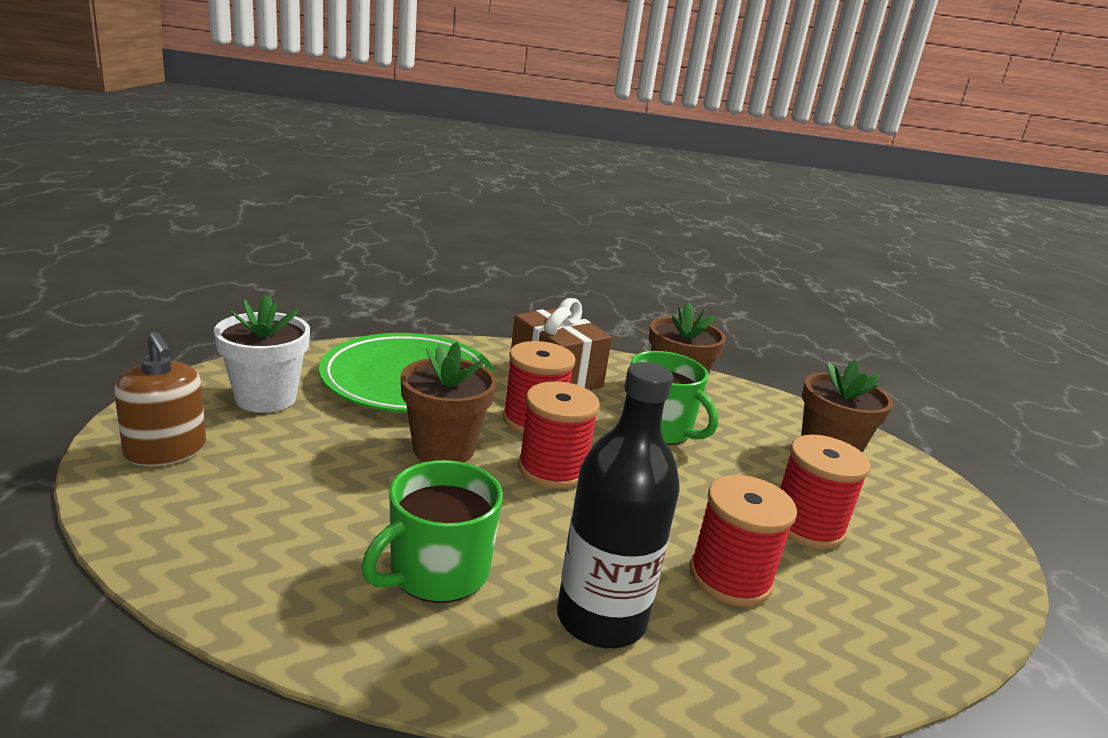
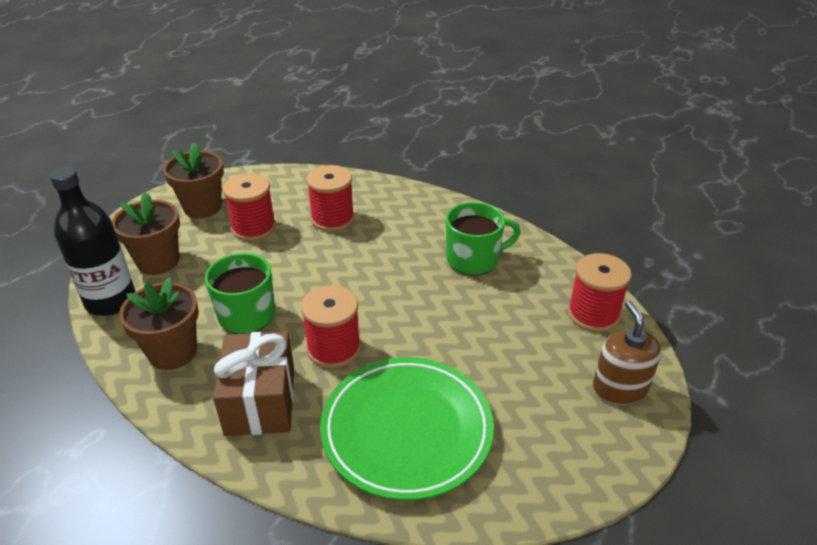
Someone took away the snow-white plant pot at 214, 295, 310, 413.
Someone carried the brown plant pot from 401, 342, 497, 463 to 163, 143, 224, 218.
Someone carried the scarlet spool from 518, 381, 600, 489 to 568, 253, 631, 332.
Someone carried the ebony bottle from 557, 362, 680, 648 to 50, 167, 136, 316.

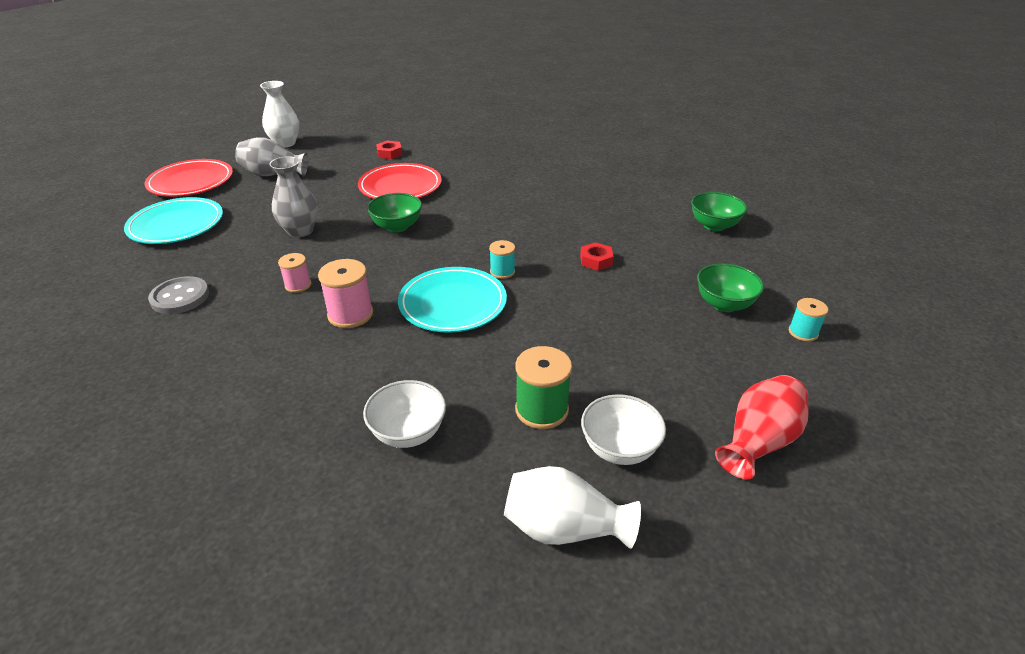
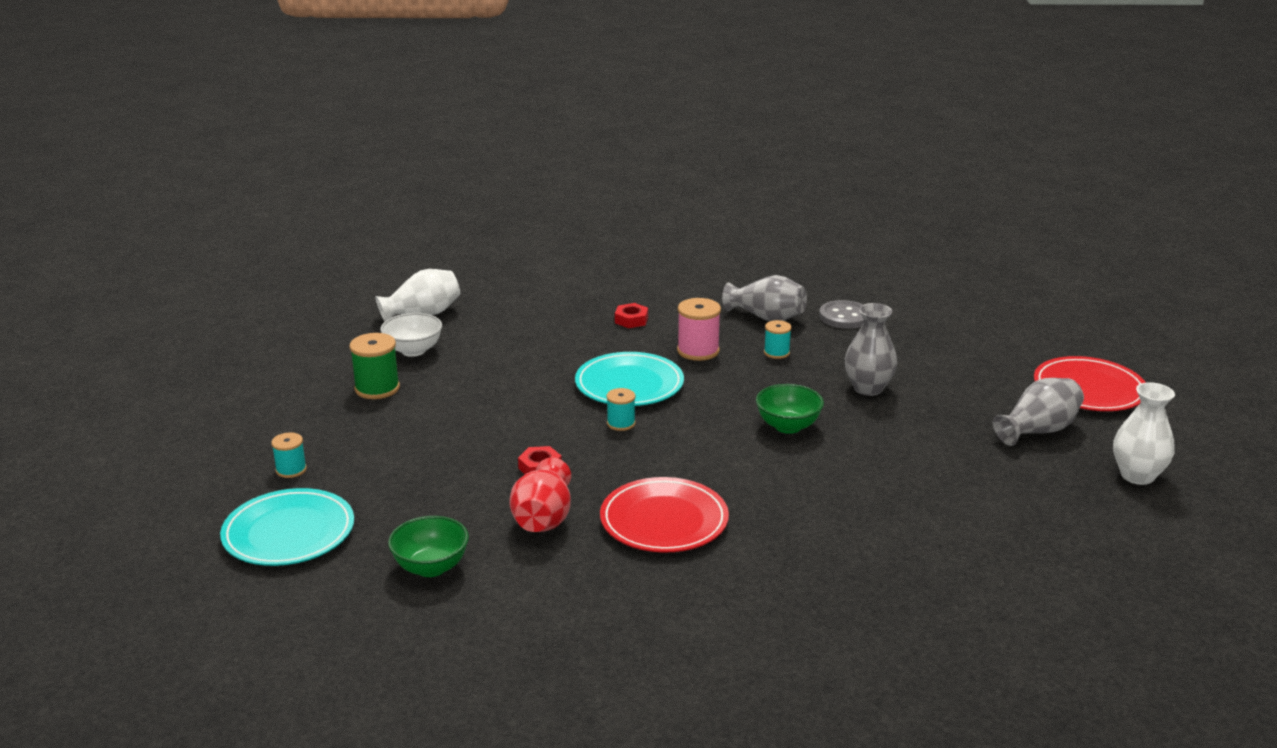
Someone carried the turquoise flat dish from 124, 197, 223, 244 to 220, 488, 354, 566.
Someone repainted the rosy spool at 278, 253, 311, 293, which became the turquoise spool at 764, 320, 792, 359.
Someone carried the scarlet flat dish from 358, 163, 442, 199 to 600, 477, 729, 552.
Someone took away the snow-white bowl at 363, 380, 446, 448.
Someone carried the scarlet nut from 376, 141, 402, 159 to 615, 303, 648, 328.
Someone carried the leaf-green spool from 515, 346, 572, 429 to 349, 333, 400, 399.
Someone took away the leaf-green bowl at 697, 263, 764, 312.
Someone carried the scarlet flower vase from 715, 375, 809, 480 to 510, 458, 571, 532.
Someone put down the gray flower vase at 722, 275, 807, 321.

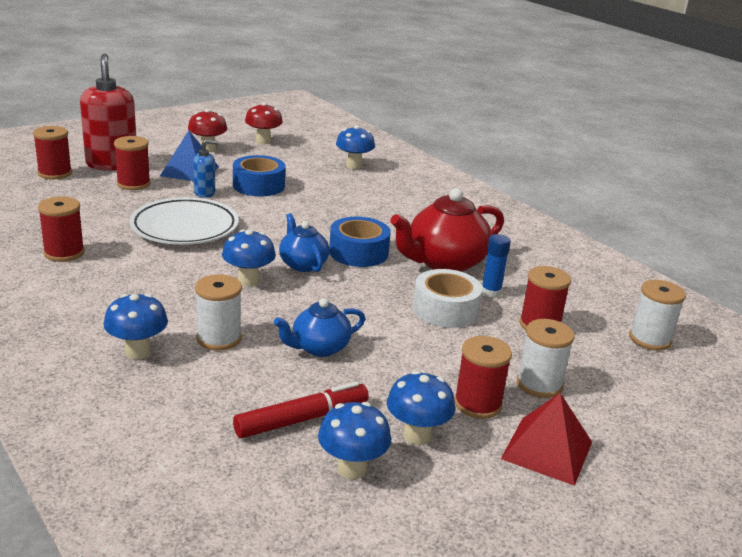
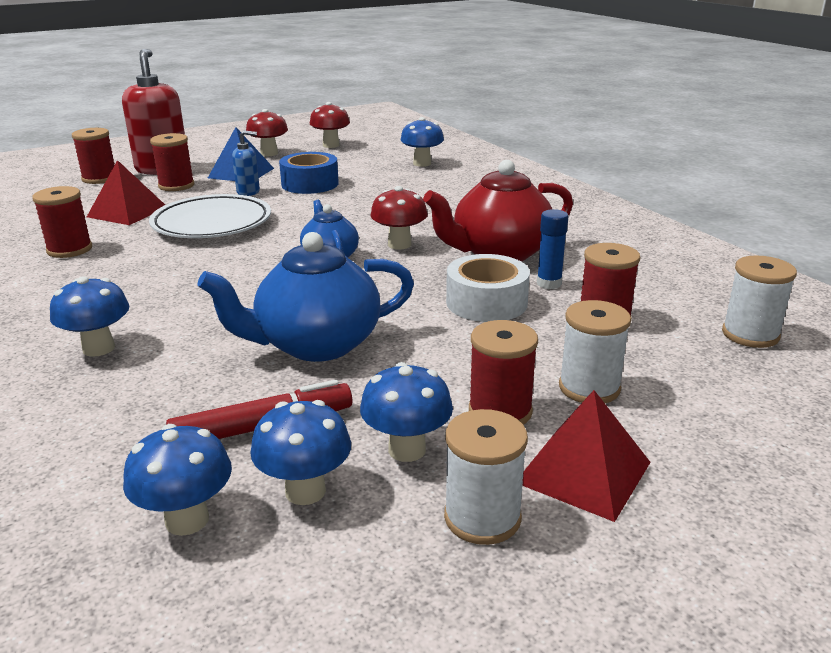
Someone carried the snow-white spool from 195, 274, 242, 351 to 444, 409, 528, 545.
Someone carried the cobalt toadstool from 222, 230, 276, 287 to 123, 424, 232, 536.
Someone scaled the cobalt china teapot at 274, 298, 365, 357 by 1.71.
Someone swapped the cobalt sticky tape at 329, 217, 391, 267 for the scarlet toadstool at 370, 186, 428, 250.
Someone put down the scarlet pyramid at 87, 160, 165, 225.

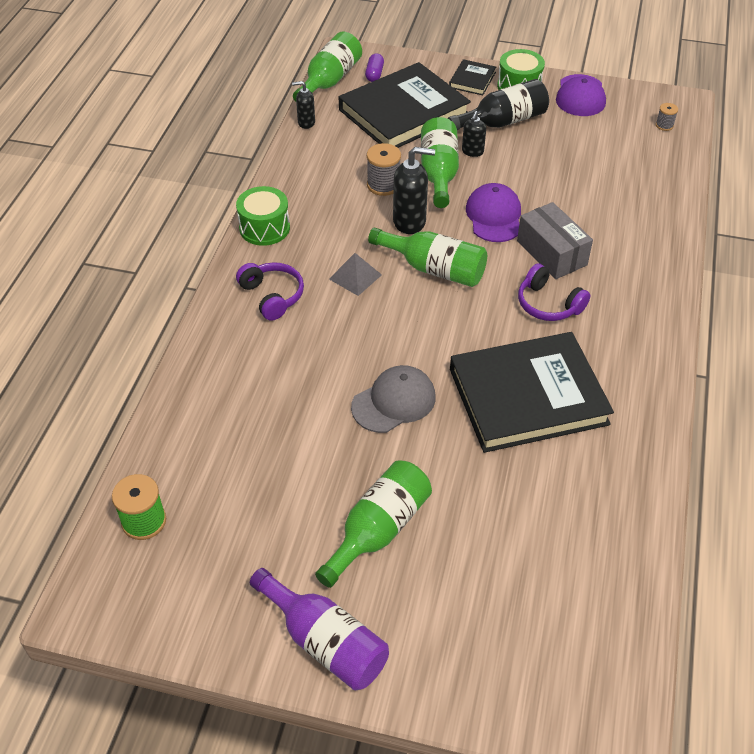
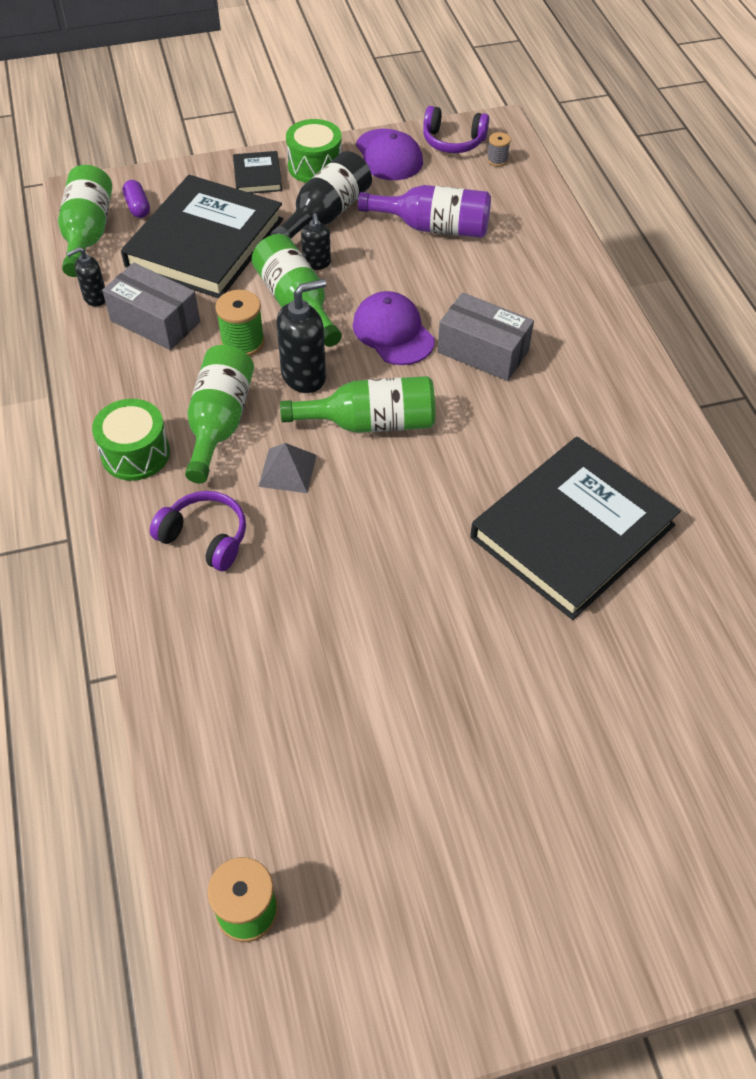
Someone carried the violet bottle from 250, 568, 389, 690 to 358, 185, 491, 238.
Someone carried the leaf-green bottle from 315, 460, 432, 588 to 185, 345, 254, 483.
Someone took away the gray baseball cap at 351, 365, 436, 433.
Someone repainted the gray spool at 367, 143, 401, 196, which became the leaf-green spool at 215, 290, 265, 356.
Someone carried the violet headphones from 518, 263, 590, 321 to 423, 106, 489, 153.
Someone put down the gray parcel at 102, 263, 200, 350.

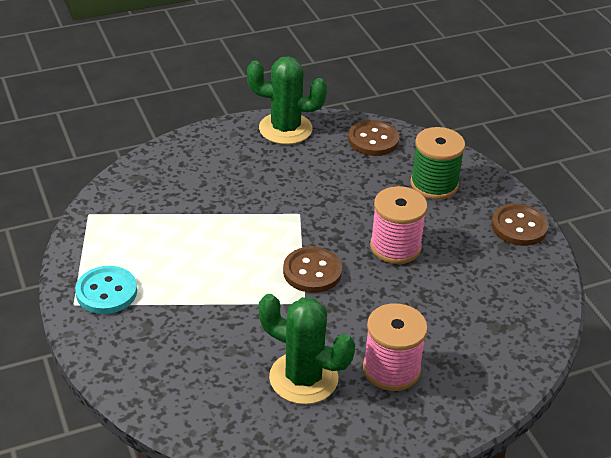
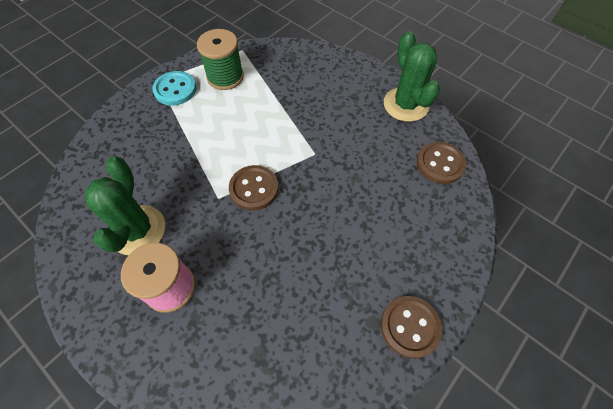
Someone took away the rosy spool at 370, 186, 428, 264.
Someone carried the leaf-green spool from 410, 127, 465, 200 to 197, 29, 244, 90.

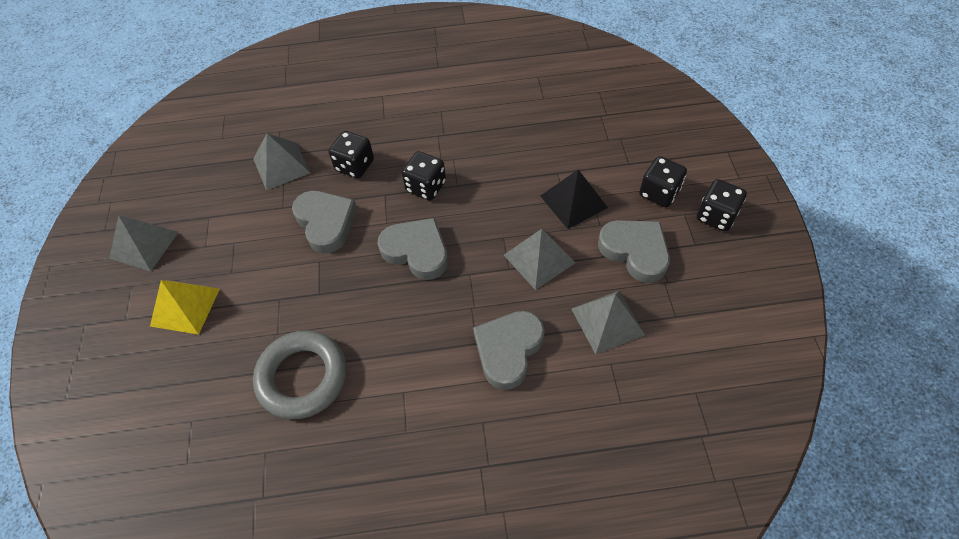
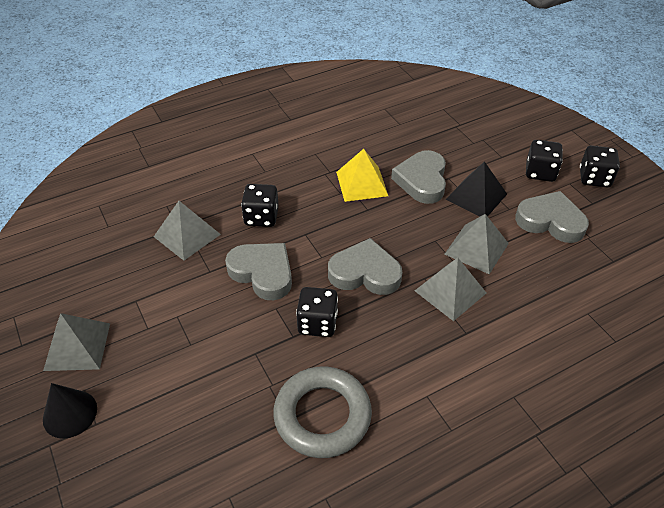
Someone carried the yellow pyramid from 150, 280, 220, 335 to 336, 149, 388, 202.
Someone carried the ebony game die from 402, 151, 446, 200 to 296, 287, 338, 337.
Someone carried the gray love heart from 473, 311, 545, 390 to 391, 150, 446, 204.
Someone carried the gray pyramid from 571, 291, 645, 355 to 415, 258, 486, 321.
Someone put down the ebony cone shape at 43, 383, 97, 439.

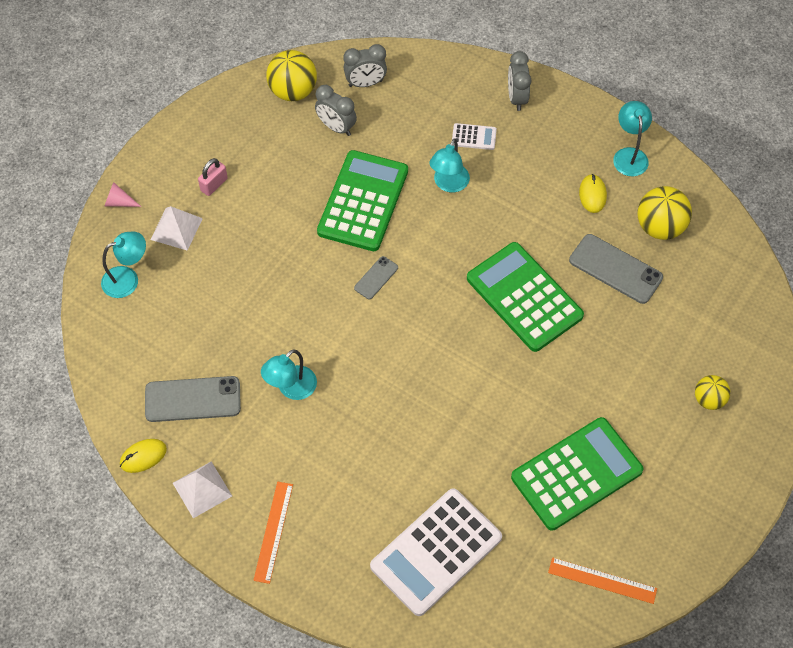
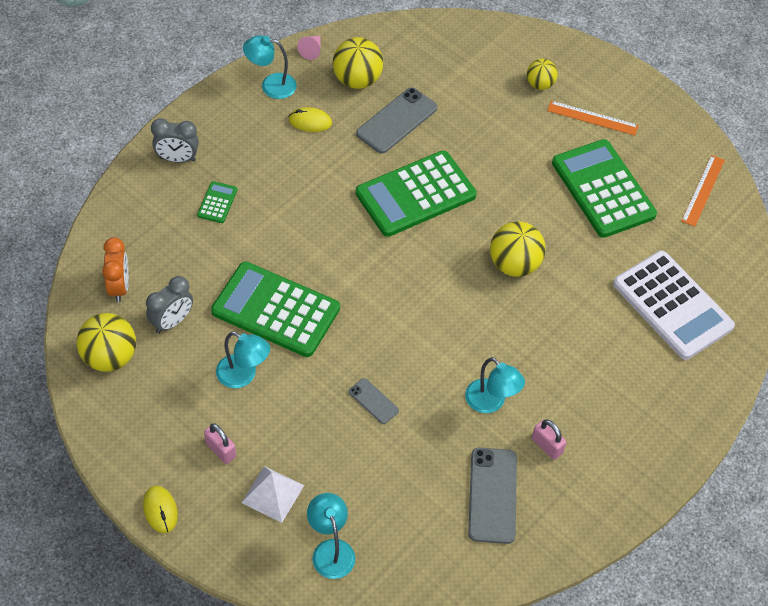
Someone carried the rosy cone shape from 104, 182, 141, 207 to 297, 36, 321, 60.
Someone carried the yellow computer mouse from 120, 439, 167, 473 to 143, 486, 178, 533.
Someone took away the snow-white pyramid at 173, 461, 232, 518.
Someone carried the orange-coloured measuring stick from 253, 482, 293, 584 to 547, 101, 639, 136.
Someone repainted the gray clock at 343, 44, 387, 87, which became the orange-coloured clock at 102, 237, 129, 302.
Someone carried the gray phone from 354, 256, 398, 299 to 348, 378, 399, 424.
Someone carried the turquoise desk lamp from 429, 138, 470, 192 to 216, 332, 270, 388.
Someone repainted the snow-white adding machine at 452, 123, 497, 150, which became the leaf-green adding machine at 197, 181, 237, 223.
Someone put down the yellow play ball at 490, 221, 546, 277.
Someone put down the rosy padlock at 532, 420, 567, 460.

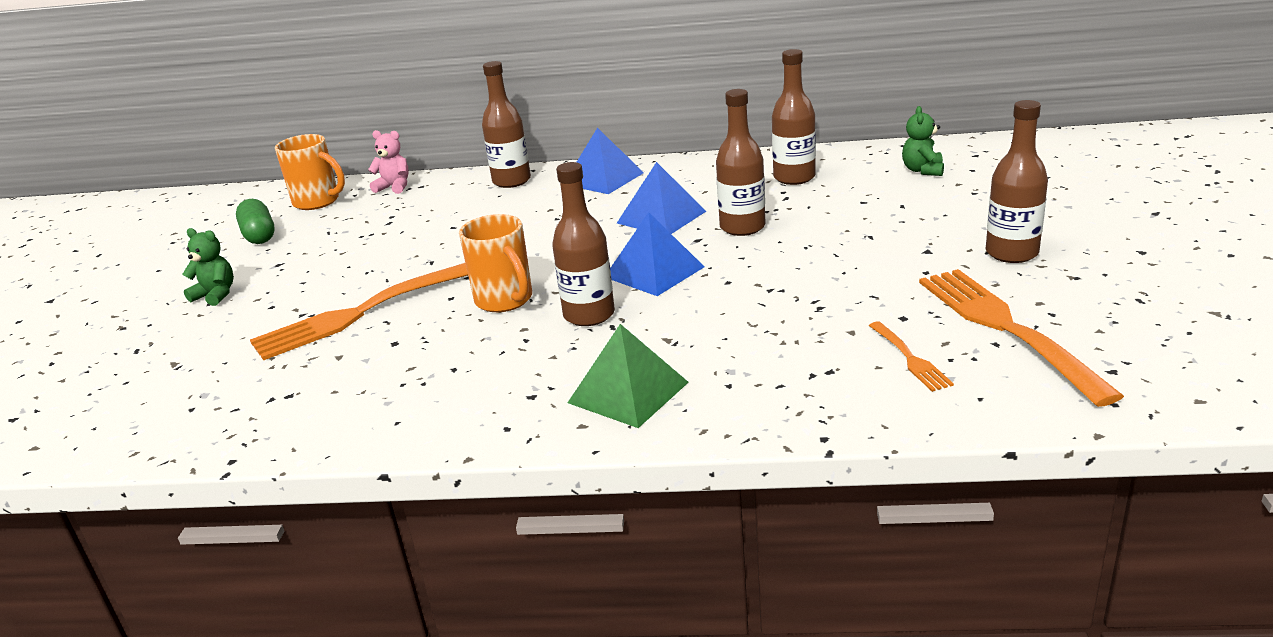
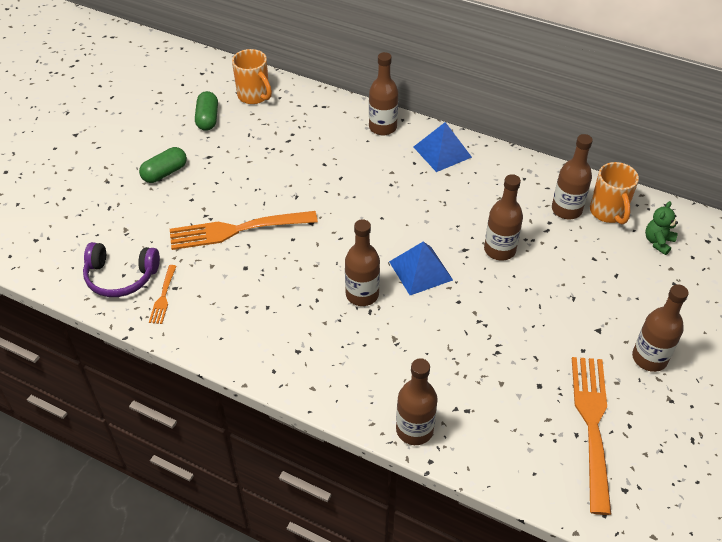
Someone swapped the leaf-green teddy at 183, 228, 234, 306 for the leaf-green pill at 139, 147, 187, 183.
Someone took away the rosy teddy at 368, 130, 409, 194.
Someone carried the orange-coloured tea mug from 459, 214, 532, 312 to 590, 162, 639, 225.
Someone took away the leaf-green pyramid at 568, 324, 689, 428.
Someone took away the cobalt pyramid at 617, 162, 706, 234.
Someone carried the orange-coloured fork from 869, 321, 954, 392 to 149, 265, 176, 324.
Someone put down the violet headphones at 83, 242, 160, 297.
Someone put down the brown bottle at 396, 358, 438, 445.

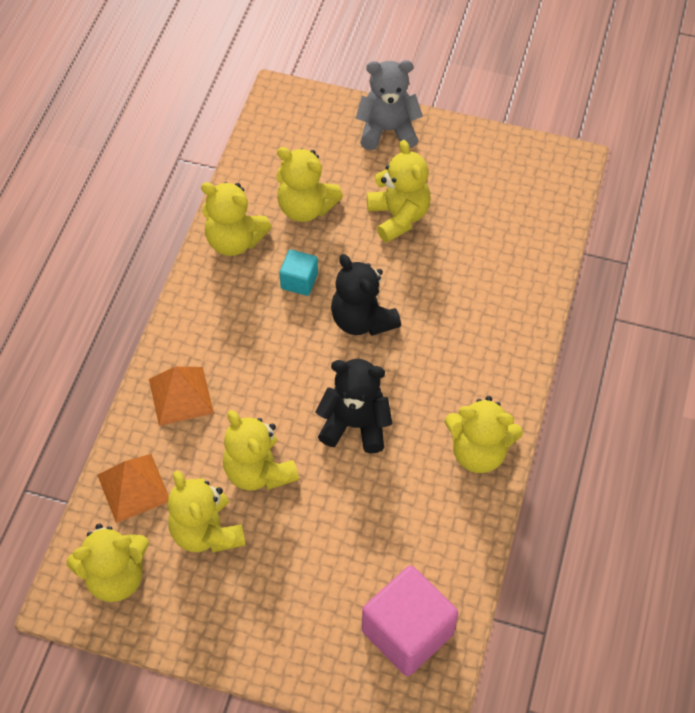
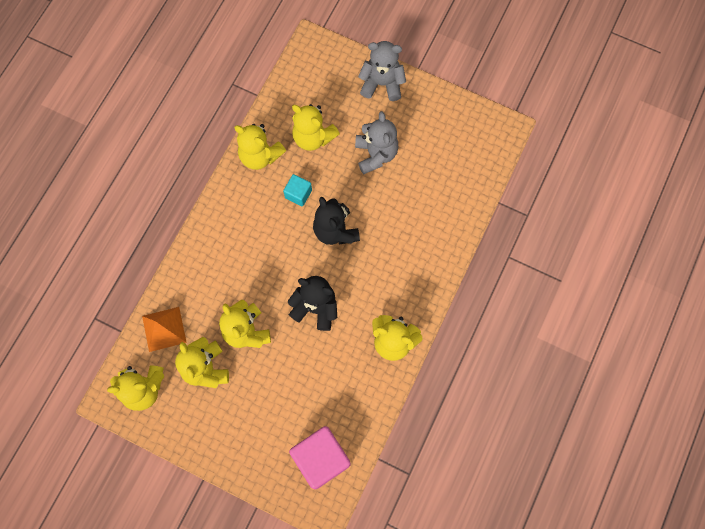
Someone took away the orange-coloured pyramid at 149, 367, 214, 426.
Someone repainted the yellow teddy at 367, 140, 431, 243, which became the gray teddy at 355, 111, 398, 174.

